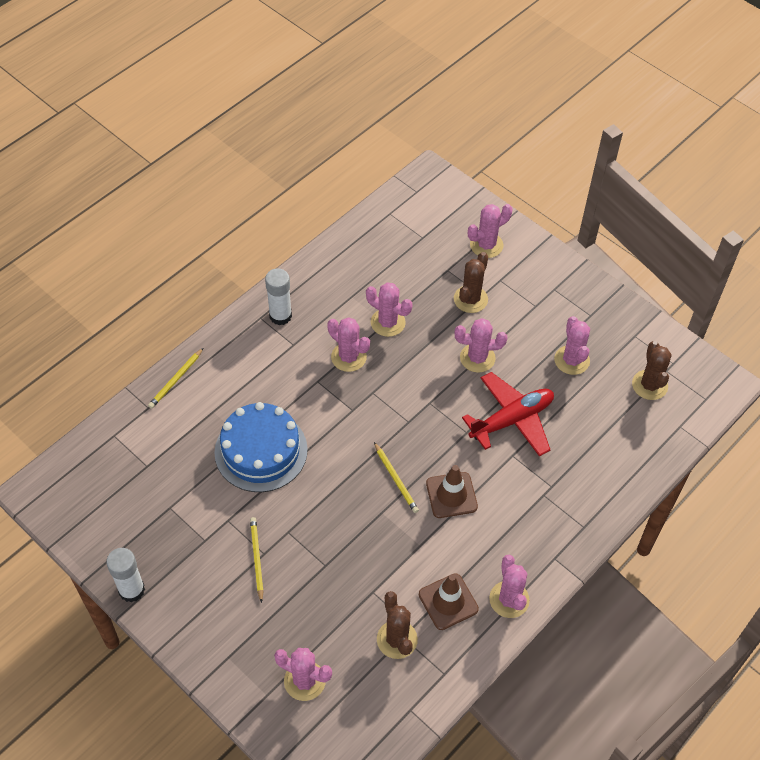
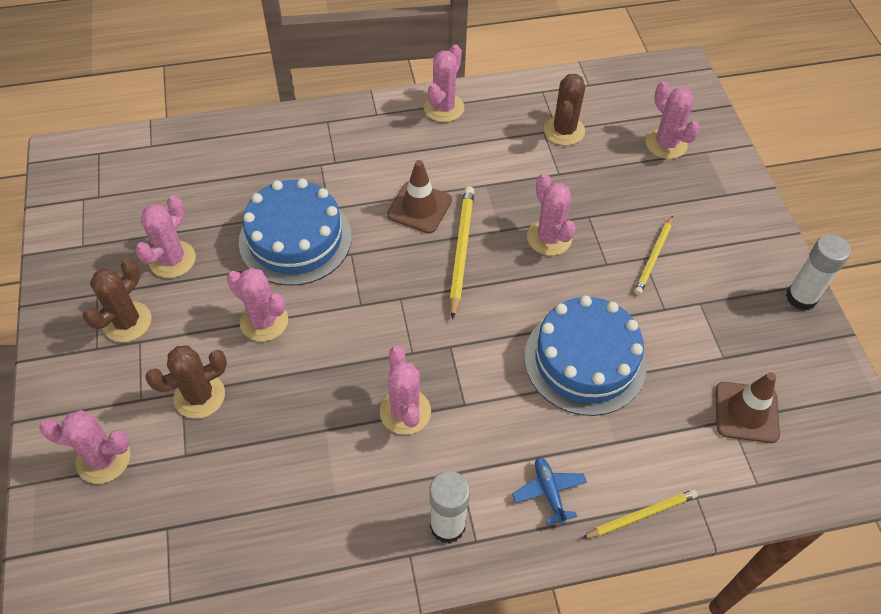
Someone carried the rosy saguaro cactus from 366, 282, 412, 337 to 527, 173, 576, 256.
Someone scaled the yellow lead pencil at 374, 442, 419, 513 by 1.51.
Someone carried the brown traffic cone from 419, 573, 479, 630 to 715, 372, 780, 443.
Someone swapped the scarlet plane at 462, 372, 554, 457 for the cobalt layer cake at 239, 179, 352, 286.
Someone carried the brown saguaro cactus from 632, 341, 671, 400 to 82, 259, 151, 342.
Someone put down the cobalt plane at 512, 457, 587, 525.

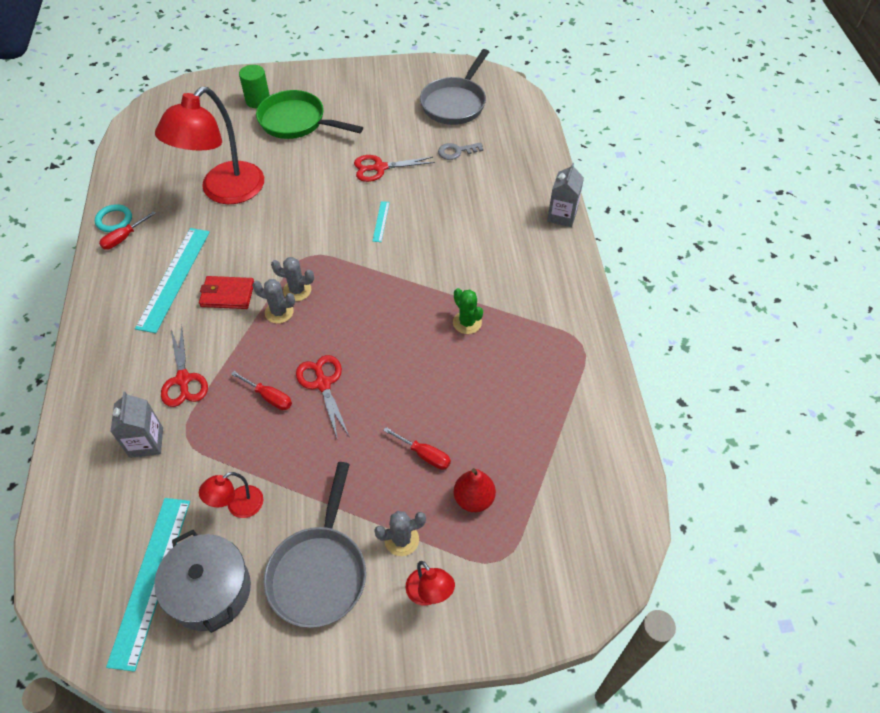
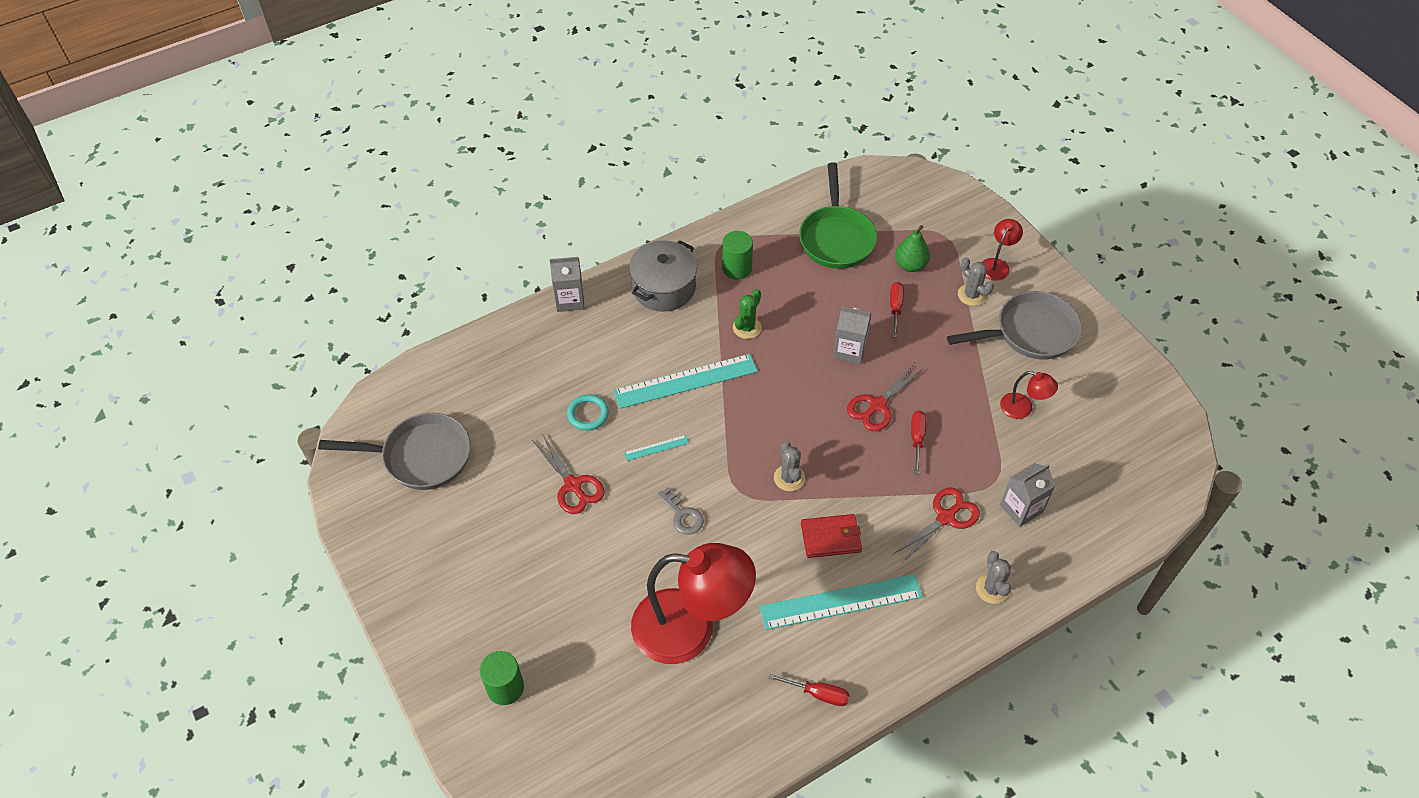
Someone carried the turquoise ring from 95, 204, 132, 232 to 567, 395, 609, 430.
Someone carried the turquoise measuring stick from 106, 498, 190, 672 to 613, 354, 758, 409.
Someone carried the gray cooking pot from 154, 530, 251, 633 to 629, 240, 697, 312.
Someone rotated the scarlet card wallet at 199, 276, 254, 309 by 75 degrees counterclockwise.
Someone carried the gray saguaro cactus from 252, 279, 295, 324 to 976, 551, 1011, 604.
Someone carried the leaf-green pan from 256, 90, 363, 139 to 799, 162, 877, 269.
Someone carried the gray latchkey from 438, 142, 483, 160 to 657, 487, 704, 535.
Someone repainted the scarlet pear fruit at 454, 468, 496, 512, which became the leaf-green pear fruit at 895, 225, 930, 272.
Someone put down the leaf-green solid cylinder at 722, 231, 753, 280.
Someone put down the gray milk carton at 833, 306, 871, 364.

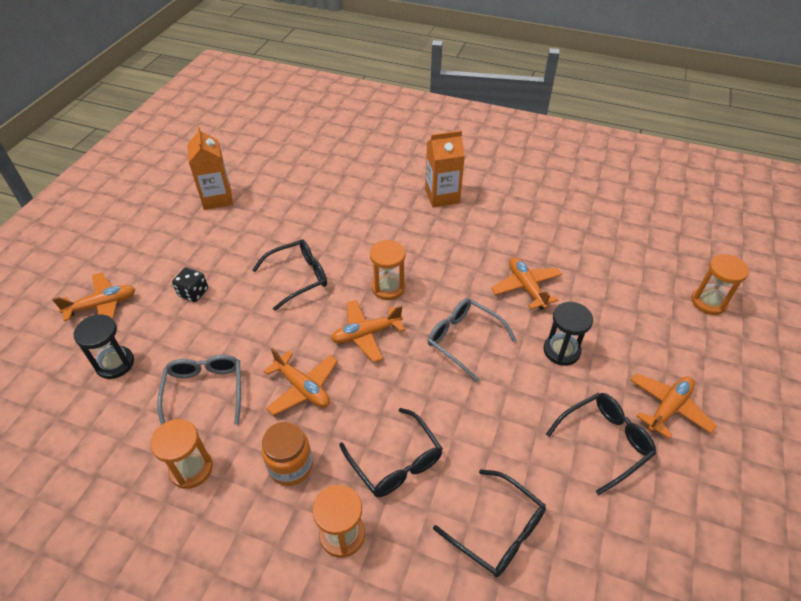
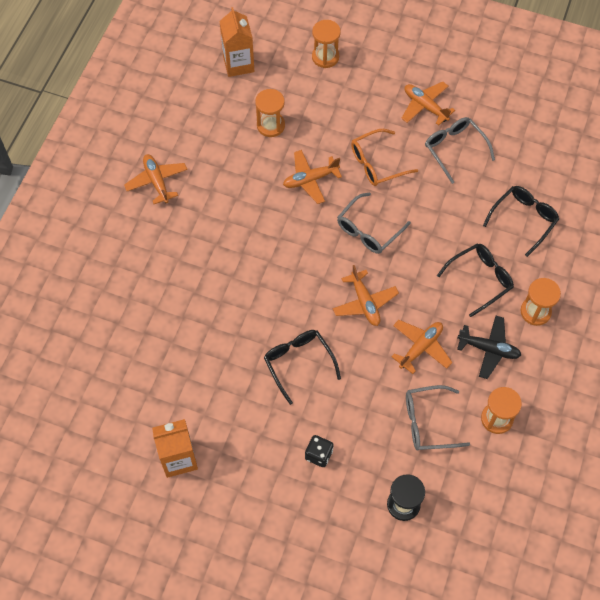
Someone carried the orange-coloured plane from 52, 273, 135, 321 to 124, 154, 188, 204.
Someone swapped the orange-coloured preserve jar at 262, 422, 313, 486 for the ebony plane at 457, 316, 521, 379.
Someone carried the orange-coloured sandglass from 370, 240, 406, 300 to 255, 89, 285, 137.
Someone carried the orange-coloured milk carton from 425, 130, 465, 207 to 220, 7, 254, 77.
Someone swapped the ebony sandglass at 544, 302, 593, 366 for the orange-coloured spectacles at 351, 129, 418, 186.
Someone repainted the ebony spectacles at 546, 393, 657, 495, which became the gray spectacles at 425, 117, 495, 184.

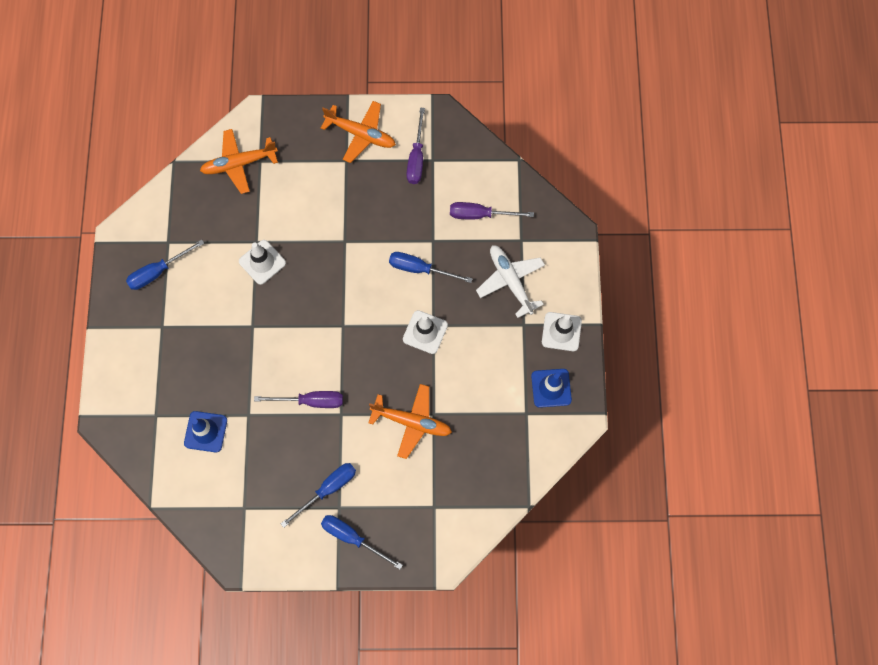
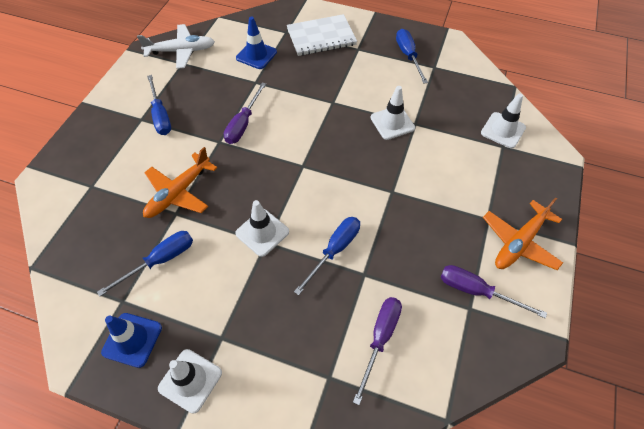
Someone swapped the orange-coloured plane at 200, 129, 278, 194 for the snow-white traffic cone at 481, 93, 526, 148.
Someone carried the cobalt flat screwdriver from 321, 515, 403, 569 to 97, 231, 193, 297.
Someone carried the snow-white plane from 476, 245, 545, 318 to 137, 24, 215, 69.
Someone put down the snow-white exercise book at 287, 14, 357, 56.

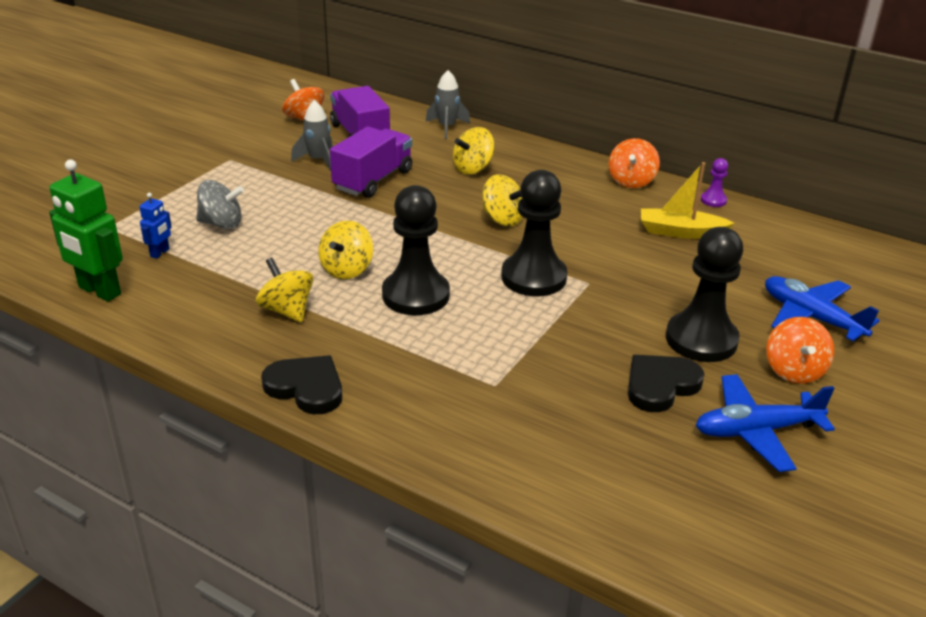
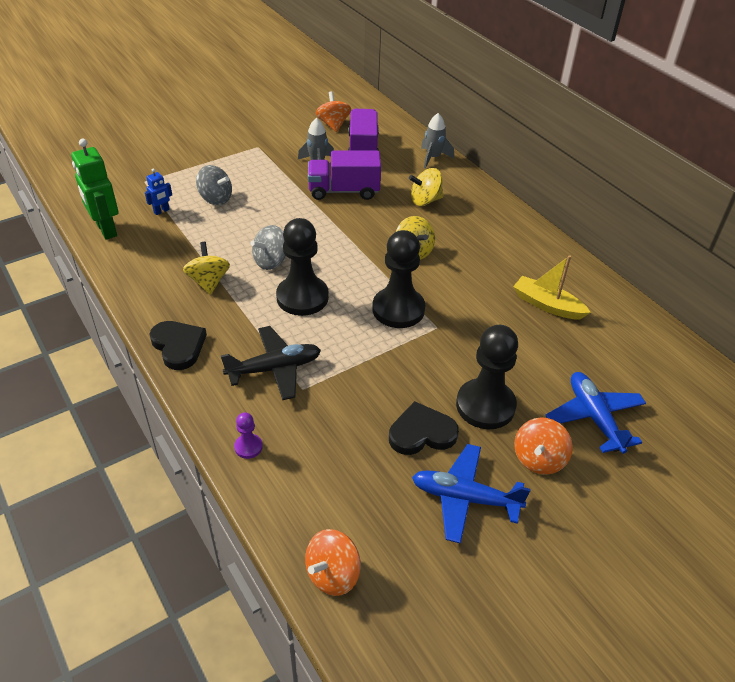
Someone repainted the yellow whirligig at 319, 221, 373, 279, which became the gray whirligig at 251, 225, 286, 270.
Someone rotated the violet toy truck at 330, 126, 412, 198 by 150 degrees counterclockwise.
Someone carried the orange-coloured whirligig from 608, 138, 660, 188 to 305, 529, 361, 596.
Someone carried the violet game pawn from 701, 158, 728, 207 to 234, 412, 263, 459.
Someone put down the ebony plane at 220, 326, 321, 400.

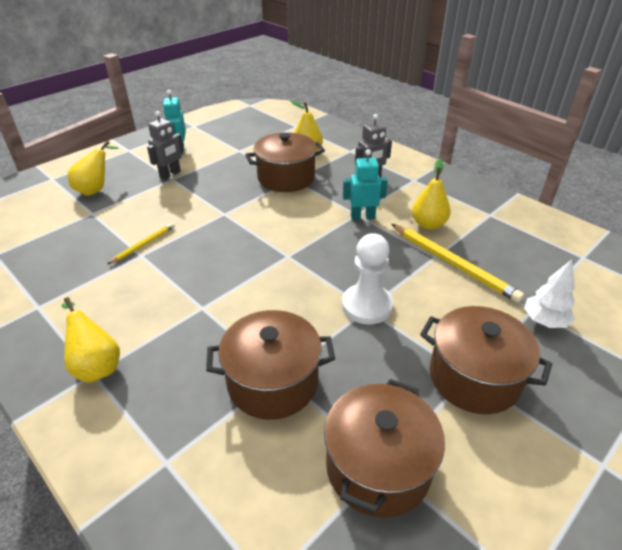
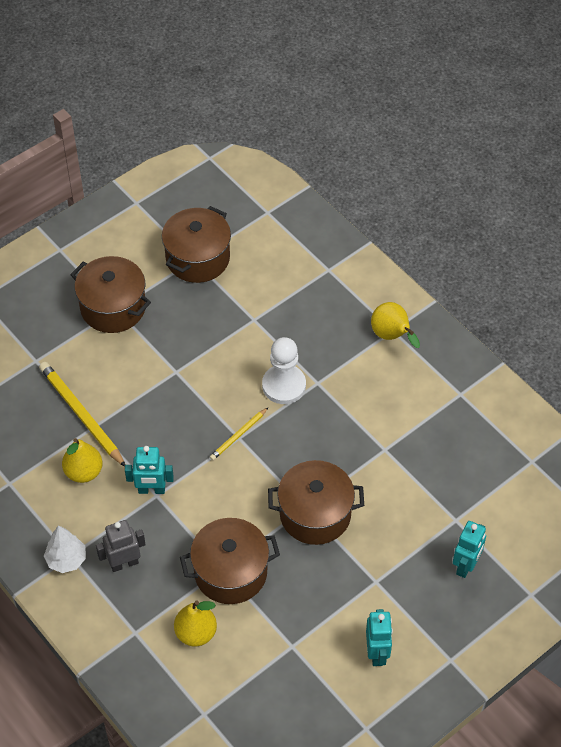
Someone swapped the yellow pear fruit at 68, 141, 119, 196 for the turquoise robot at 453, 521, 486, 578.
Someone carried the yellow lead pencil from 108, 223, 175, 264 to 210, 408, 268, 460.
Someone took away the gray robot at 147, 111, 184, 180.
Someone carried the brown cooking pot from 206, 310, 335, 420 to 268, 460, 364, 545.
Someone carried the snow-white game pawn from 342, 233, 393, 324 to 262, 337, 306, 404.
Someone carried the snow-white toy tree from 524, 259, 575, 328 to 44, 525, 86, 573.

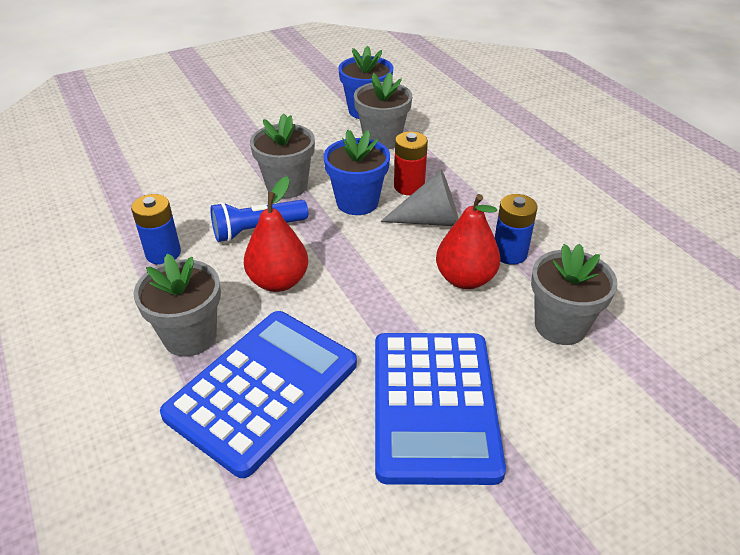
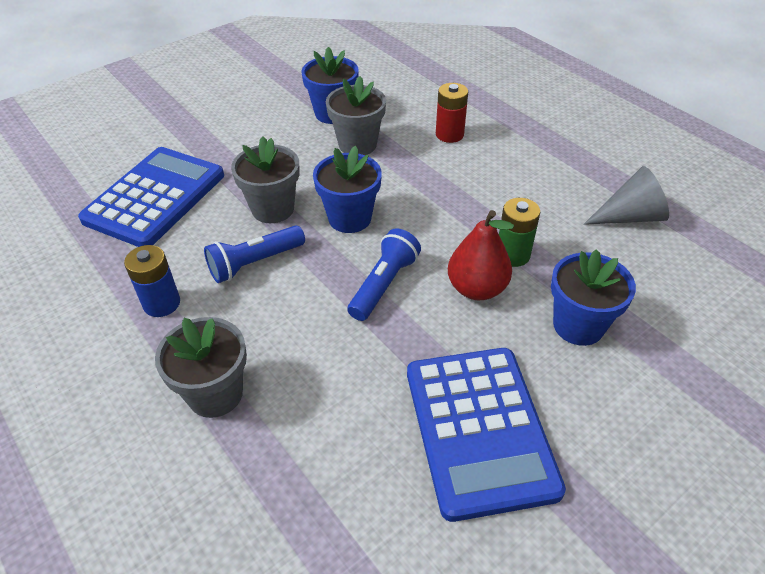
Someone carried the cobalt adding machine from 160, 311, 357, 478 to 78, 147, 224, 247.
Someone took away the scarlet pear fruit at 244, 177, 308, 292.
Someone carried the gray cone shape from 380, 170, 458, 226 to 584, 166, 669, 225.
Someone carried the scarlet power cell from 394, 131, 428, 195 to 436, 83, 468, 143.
Someone repainted the cobalt power cell at 495, 194, 538, 265, which became the leaf-green power cell at 499, 198, 540, 267.
Someone repainted the gray plant pot at 531, 244, 617, 345, which became the cobalt plant pot at 551, 249, 636, 346.
Someone put down the cobalt pocket torch at 347, 228, 421, 321.

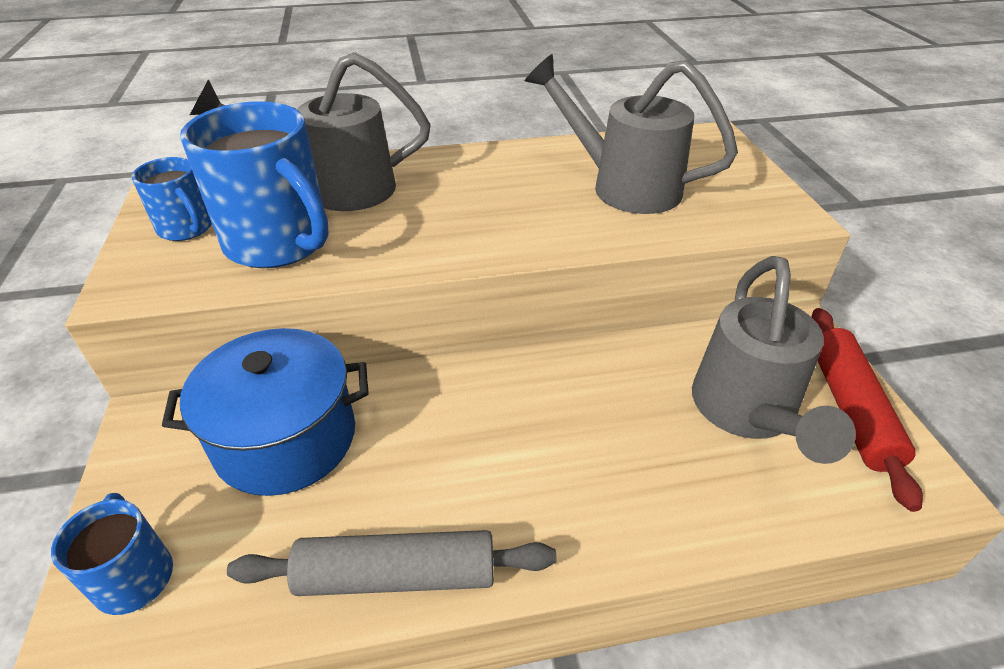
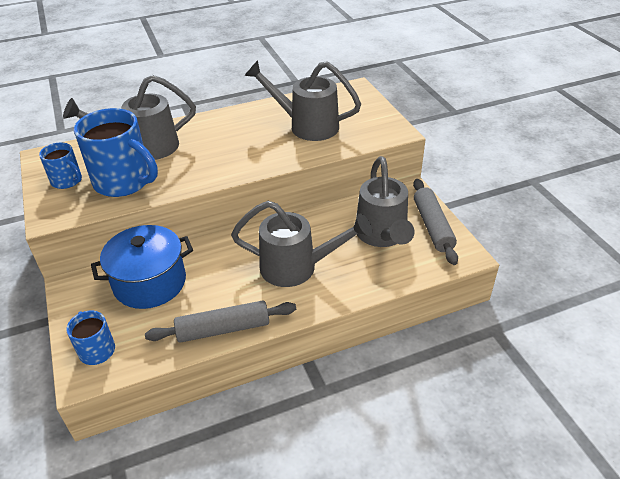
Someone repainted the scarlet dough roller at 811, 308, 923, 512, which became the gray dough roller at 413, 179, 458, 265.
Someone put down the gray watering can at 231, 201, 372, 287.

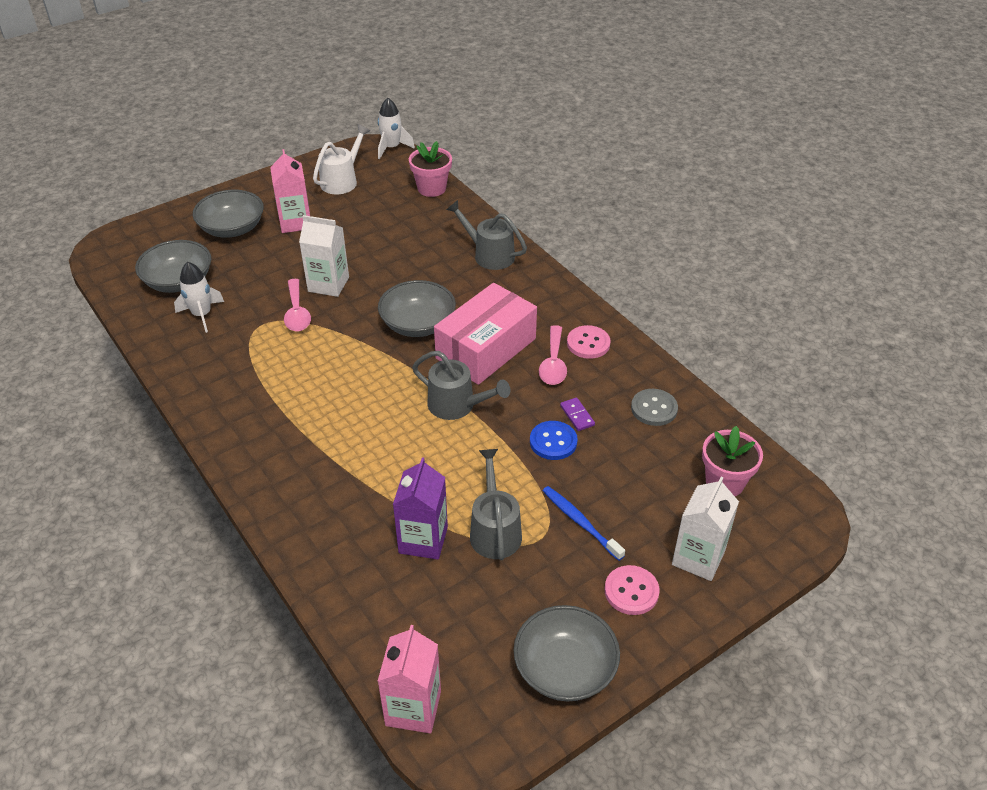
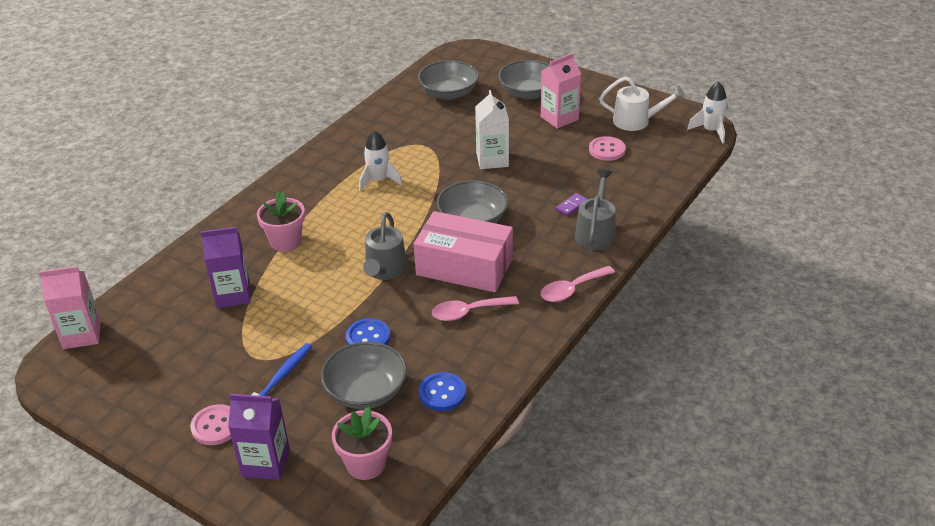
Someone carried the snow-white spaceship from 174, 262, 224, 333 to 359, 130, 402, 191.
Someone carried the rosy spoon from 284, 279, 311, 331 to 541, 266, 615, 302.
Someone carried the rosy plant pot from 409, 141, 452, 197 to 257, 191, 305, 252.
Someone took away the gray watering can at 470, 449, 522, 560.
Someone carried the gray bowl from 514, 605, 620, 702 to 321, 342, 407, 409.
Someone carried the violet domino piece from 560, 397, 595, 431 to 555, 193, 587, 216.
Someone carried the rosy shirt button from 567, 325, 611, 359 to 589, 136, 626, 161.
Someone repainted the gray shirt button at 631, 389, 678, 426, which became the cobalt shirt button at 419, 372, 466, 411.
Someone repainted the snow-white milk carton at 672, 476, 739, 581, which became the violet milk carton at 228, 394, 290, 480.

